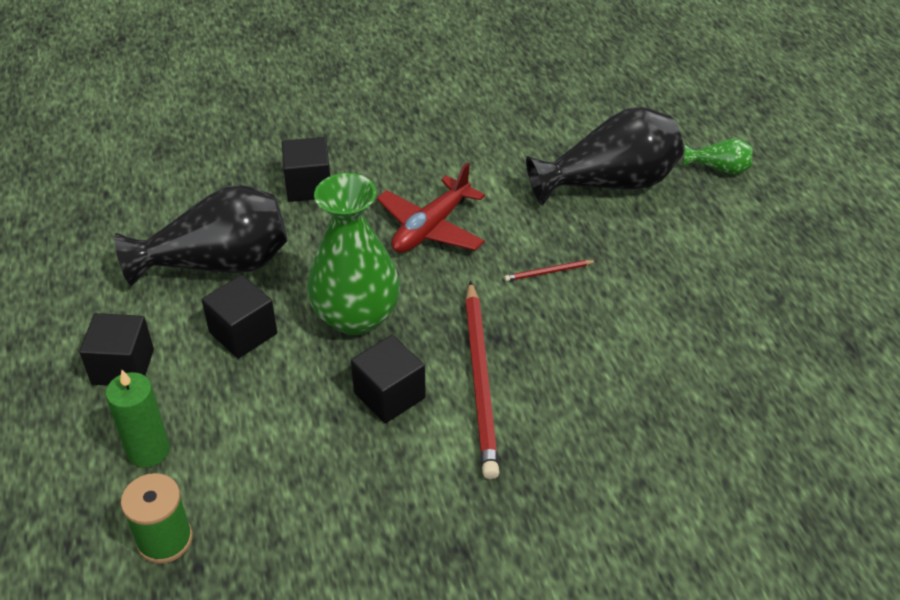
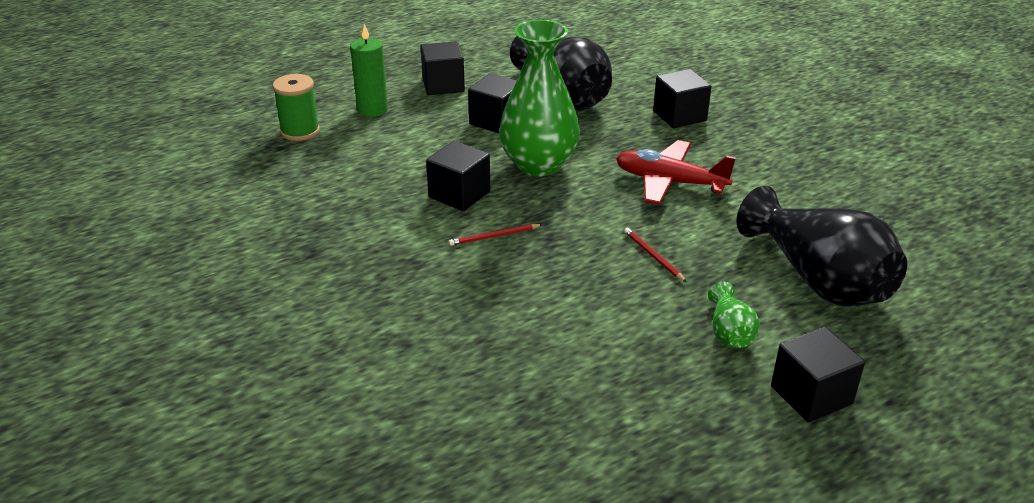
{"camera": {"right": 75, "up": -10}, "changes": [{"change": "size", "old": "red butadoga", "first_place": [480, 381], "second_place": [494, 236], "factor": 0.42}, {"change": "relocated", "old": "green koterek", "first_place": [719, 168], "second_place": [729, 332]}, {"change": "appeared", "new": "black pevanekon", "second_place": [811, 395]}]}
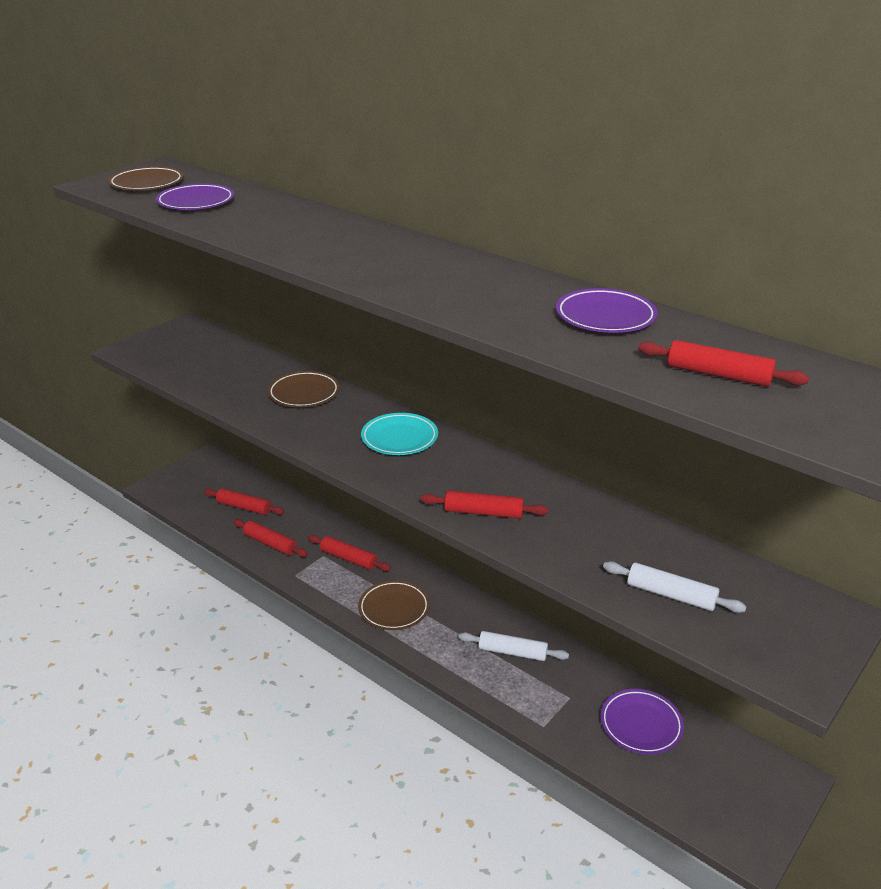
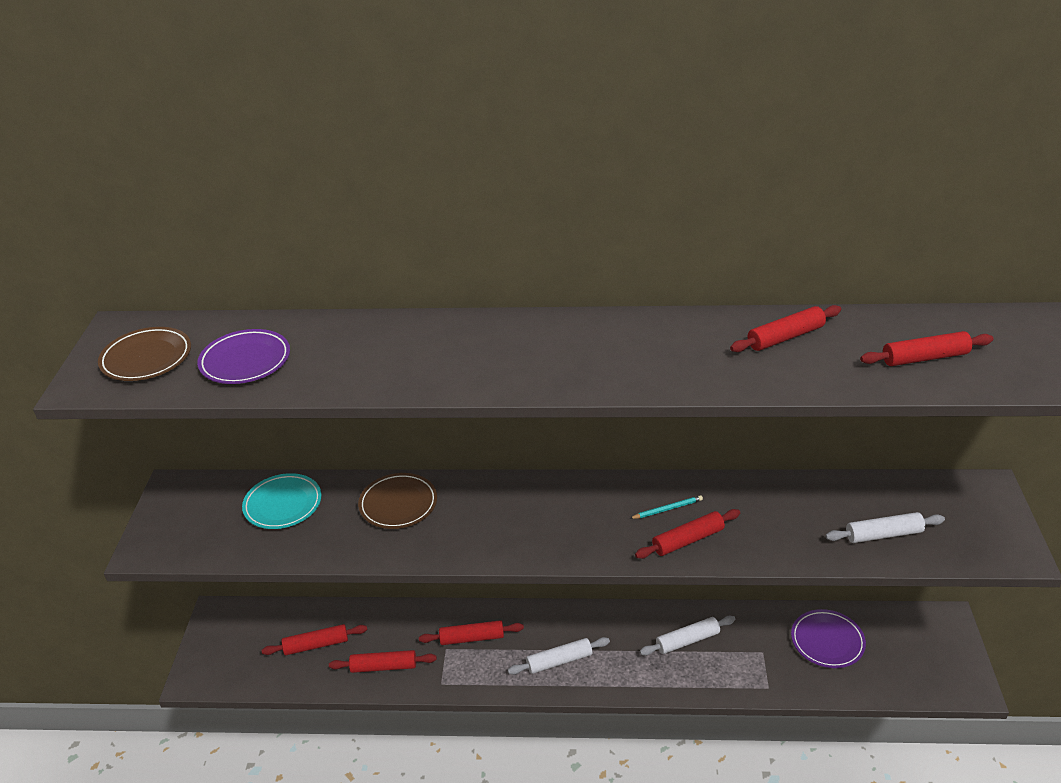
{"camera": {"right": -35, "up": 5}, "changes": [{"change": "exchanged", "old": "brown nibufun", "new": "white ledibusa", "first_place": [394, 608], "second_place": [559, 661]}, {"change": "relocated", "old": "turquoise nibufun", "first_place": [399, 438], "second_place": [283, 505]}, {"change": "exchanged", "old": "purple nibufun", "new": "red ledibusa", "first_place": [605, 317], "second_place": [785, 337]}, {"change": "appeared", "new": "turquoise butadoga", "second_place": [667, 509]}]}
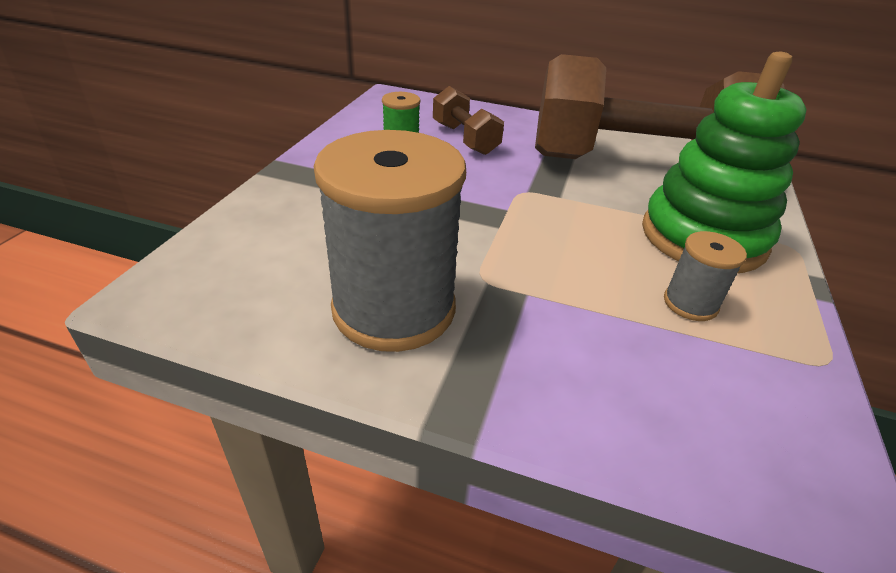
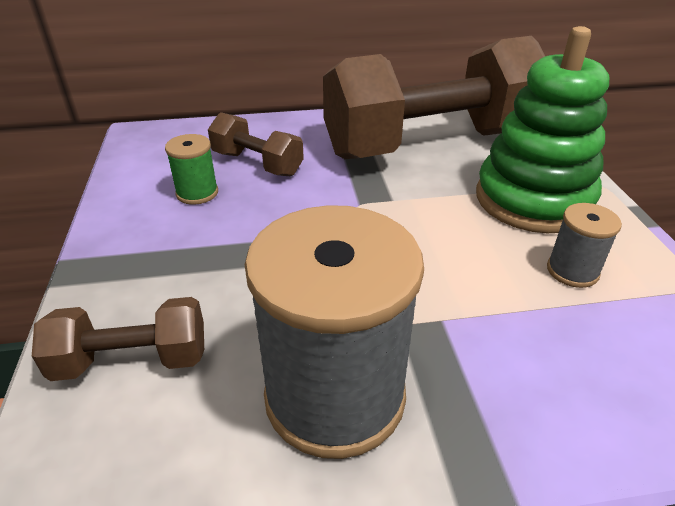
{"camera": {"right": -25, "up": 0}, "changes": [{"change": "appeared", "new": "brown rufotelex", "second_place": [132, 360]}]}
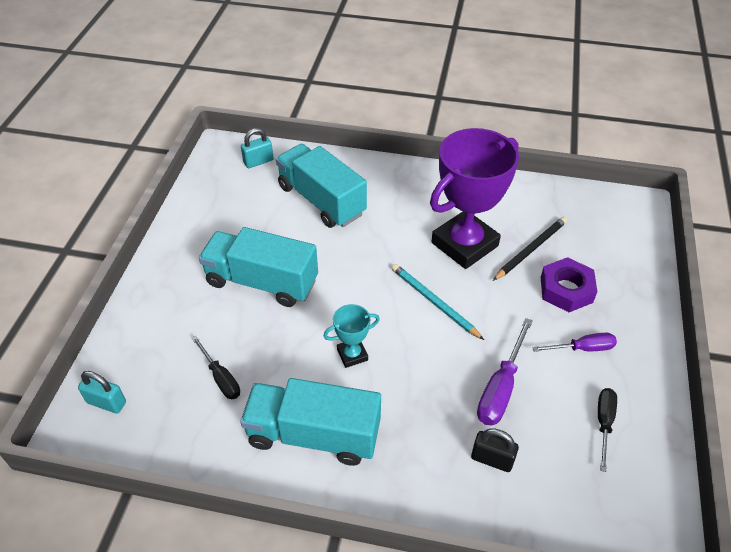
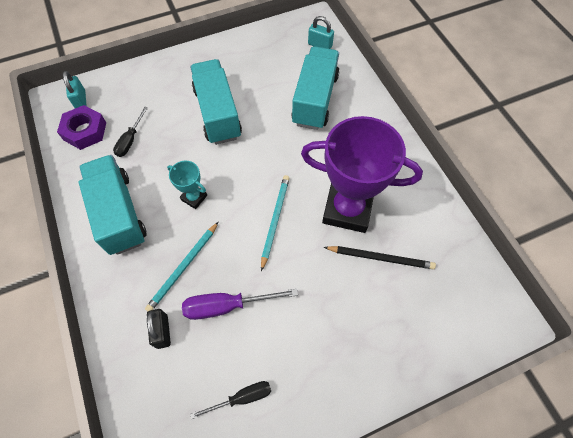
{"camera": {"right": 55, "up": 15}, "changes": [{"change": "missing", "old": "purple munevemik", "first_place": [582, 348]}, {"change": "relocated", "old": "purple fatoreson", "first_place": [566, 289], "second_place": [85, 131]}, {"change": "appeared", "new": "turquoise butadoga", "second_place": [183, 267]}]}
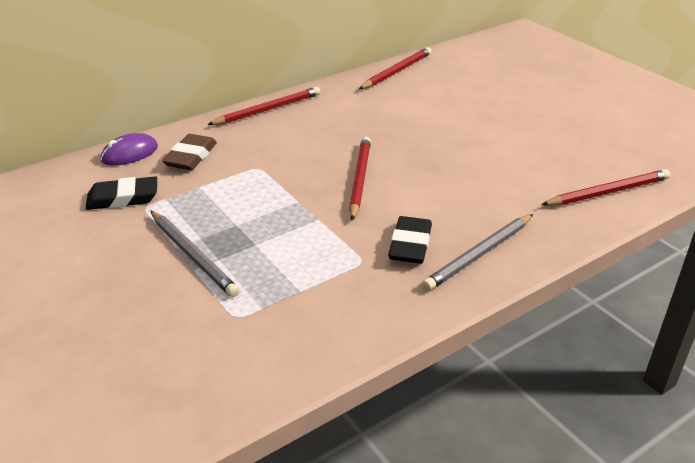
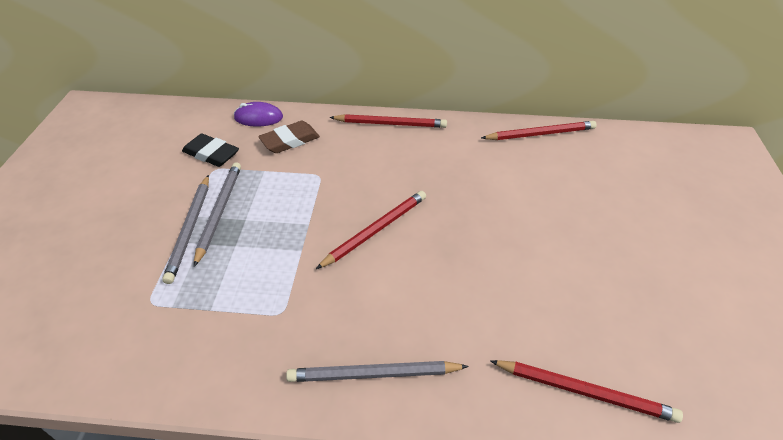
{"camera": {"right": 40, "up": 10}, "changes": [{"change": "missing", "old": "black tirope", "first_place": [410, 245]}, {"change": "appeared", "new": "grey butadoga", "second_place": [219, 212]}]}
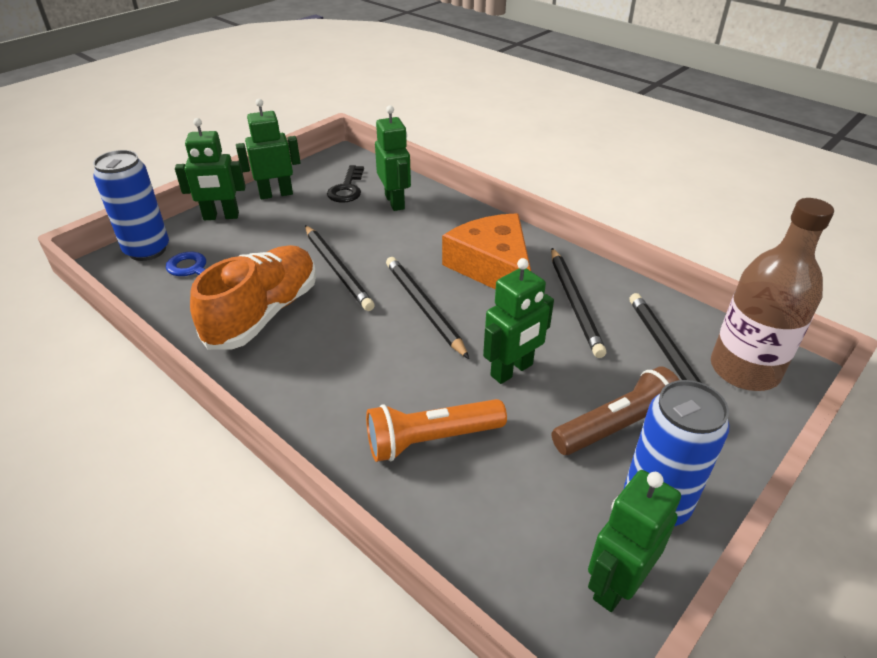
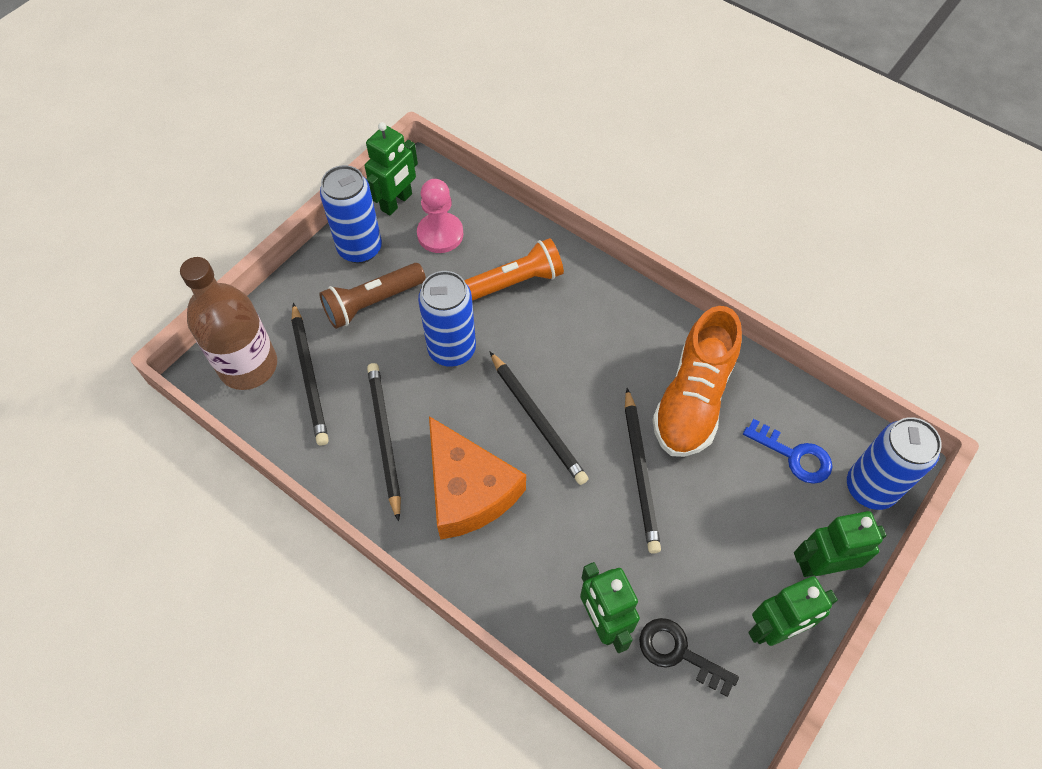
{"camera": {"right": 175, "up": 20}, "changes": [{"change": "spun", "old": "black butadoga", "first_place": [337, 269], "second_place": [640, 472], "degrees": -150}, {"change": "spun", "old": "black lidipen", "first_place": [347, 188], "second_place": [679, 653], "degrees": -60}, {"change": "exchanged", "old": "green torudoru", "new": "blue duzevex", "first_place": [512, 370], "second_place": [452, 350]}, {"change": "appeared", "new": "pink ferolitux", "second_place": [440, 234]}]}
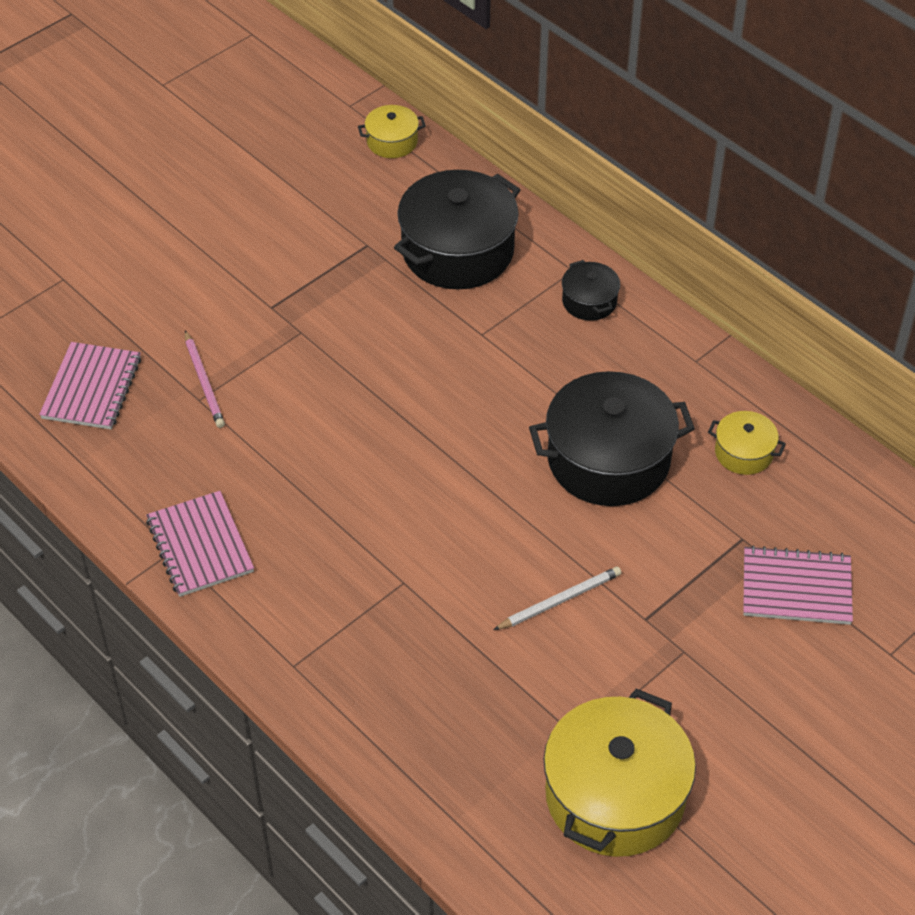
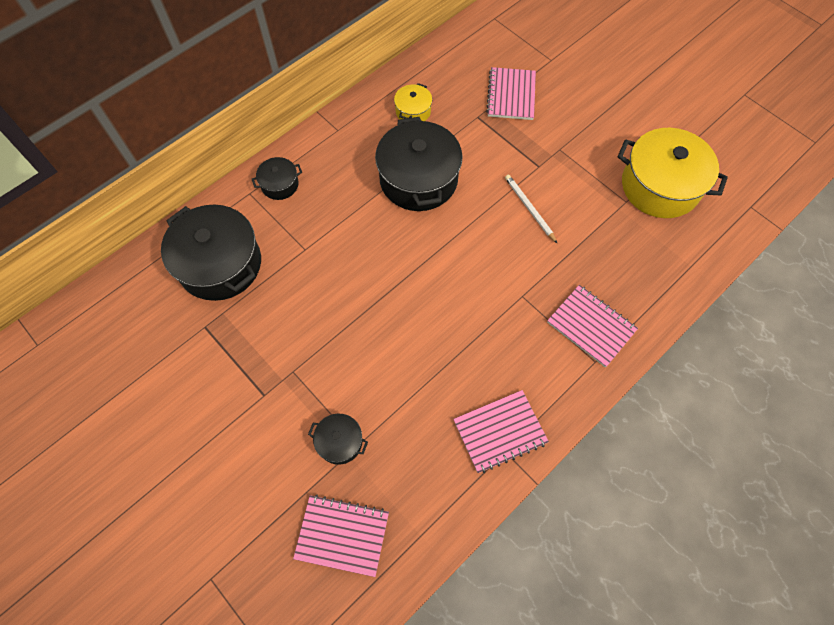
{"camera": {"right": -90, "up": 15}, "changes": [{"change": "exchanged", "old": "pink butadoga", "new": "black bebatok", "first_place": [204, 382], "second_place": [340, 442]}, {"change": "missing", "old": "yellow bebatok", "first_place": [392, 142]}, {"change": "appeared", "new": "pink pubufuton", "second_place": [591, 326]}]}
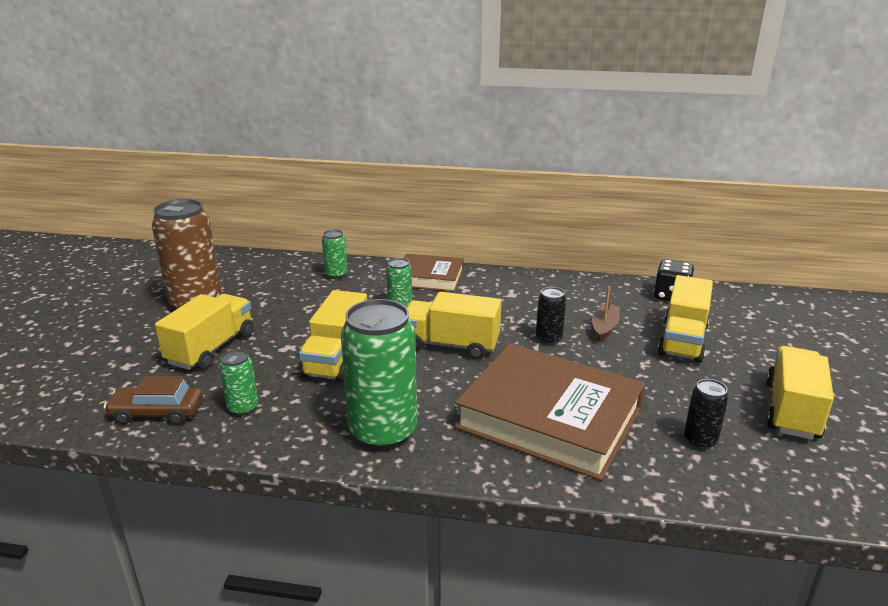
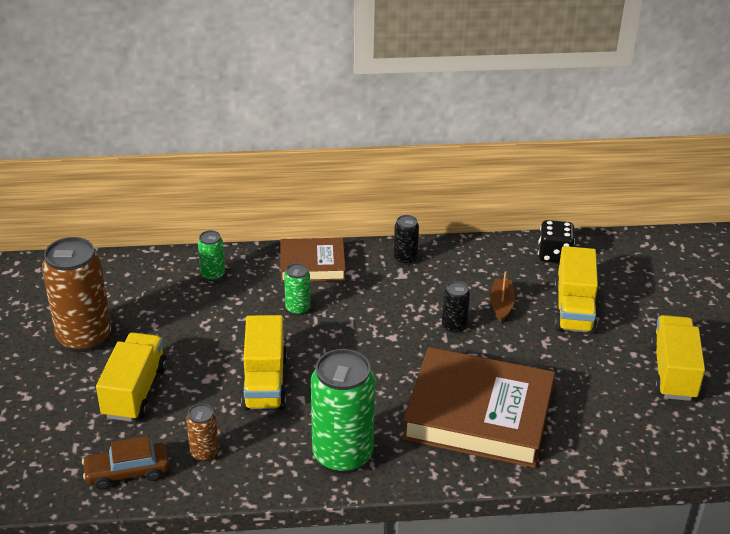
{"camera": {"right": -15, "up": 10}, "changes": [{"change": "colour", "old": "green duzevex", "new": "brown duzevex", "first_place": [243, 408], "second_place": [204, 453]}, {"change": "missing", "old": "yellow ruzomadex", "first_place": [450, 345]}, {"change": "relocated", "old": "black duzevex", "first_place": [700, 441], "second_place": [405, 259]}]}
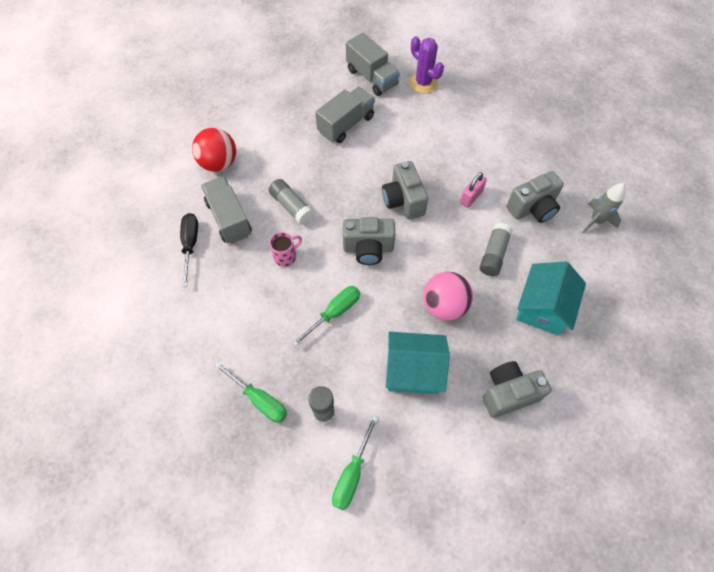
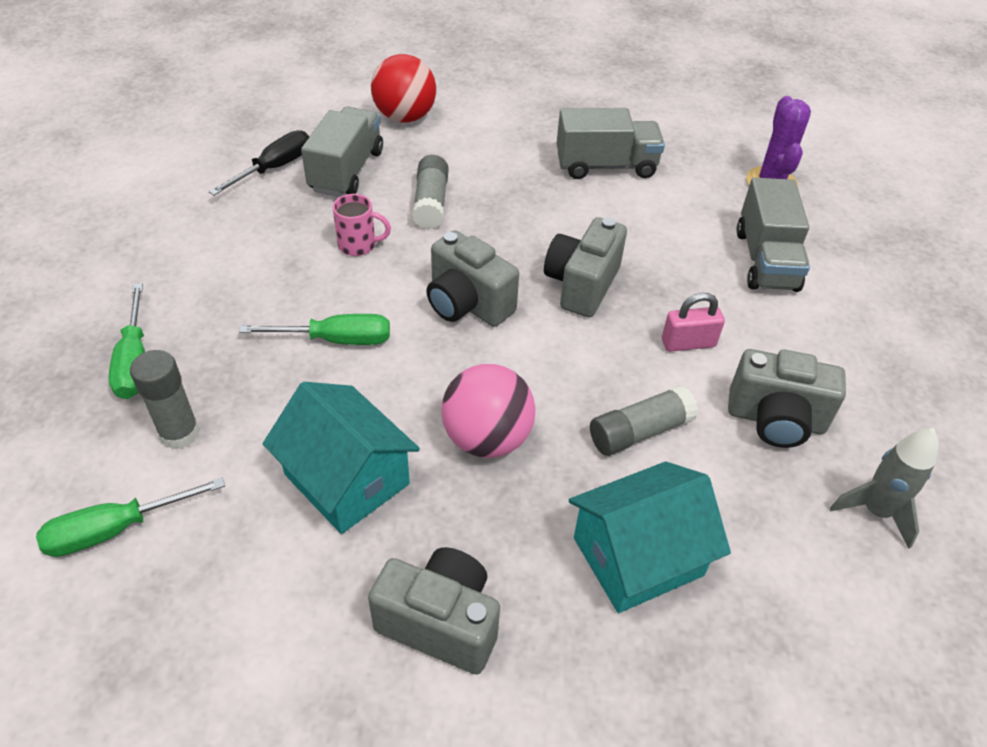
{"camera": {"right": 40, "up": -15}, "changes": [{"change": "relocated", "old": "grey ruzomadex", "first_place": [372, 77], "second_place": [765, 260]}]}
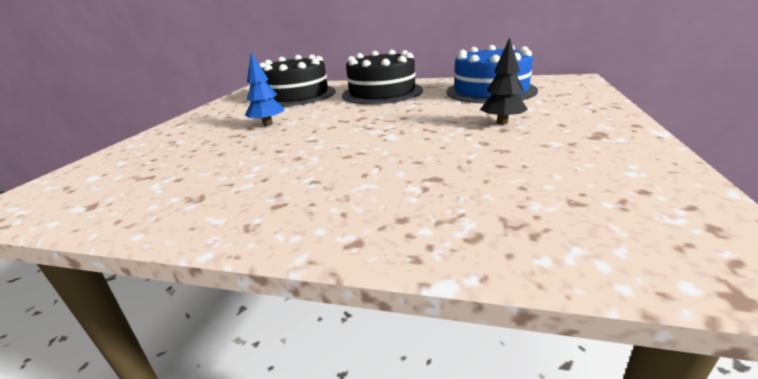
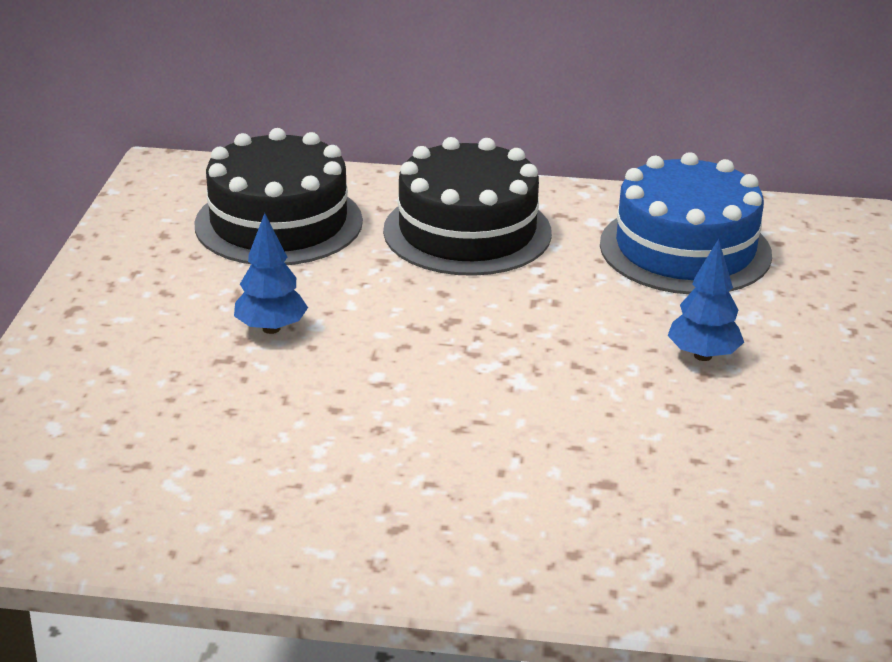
{"camera": {"right": -10, "up": 5}, "changes": [{"change": "colour", "old": "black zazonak", "new": "blue zazonak", "first_place": [502, 122], "second_place": [703, 356]}]}
